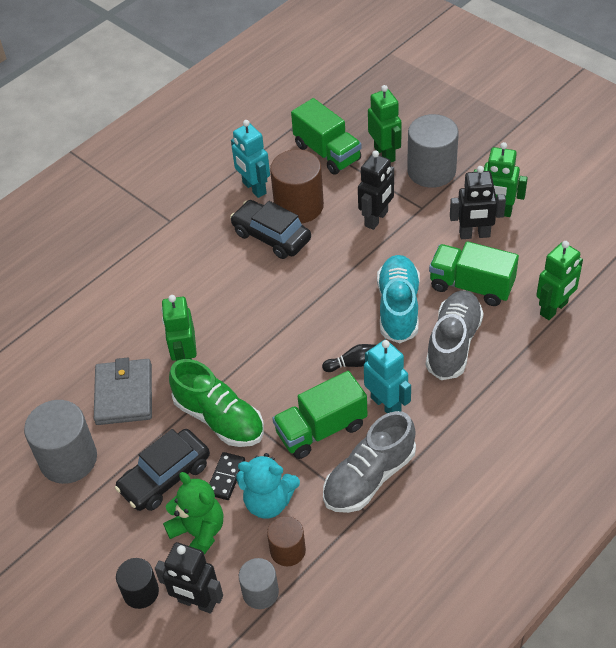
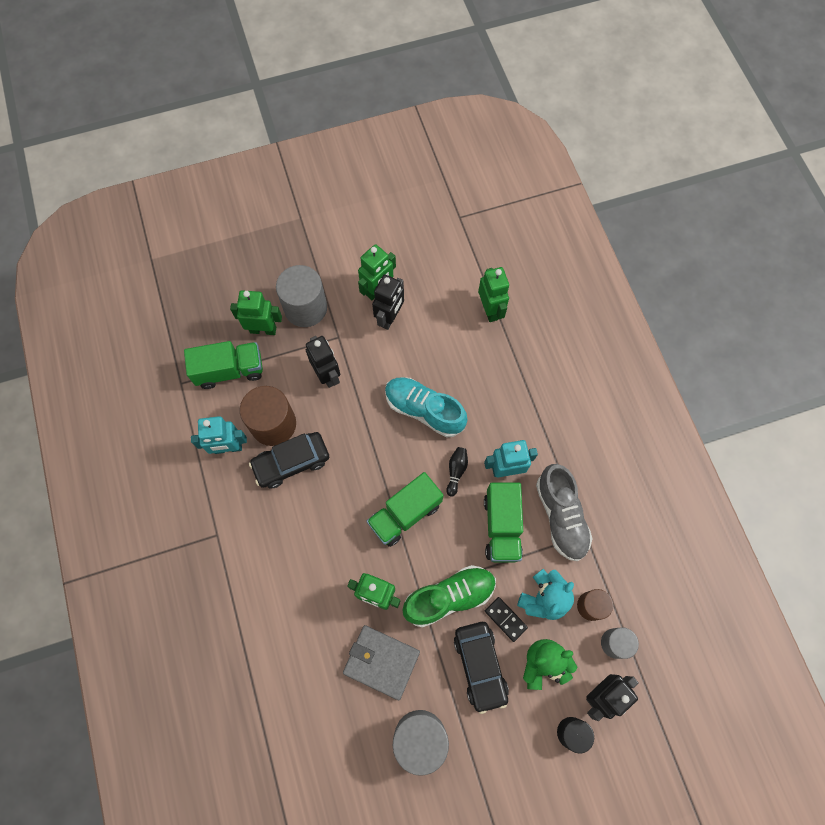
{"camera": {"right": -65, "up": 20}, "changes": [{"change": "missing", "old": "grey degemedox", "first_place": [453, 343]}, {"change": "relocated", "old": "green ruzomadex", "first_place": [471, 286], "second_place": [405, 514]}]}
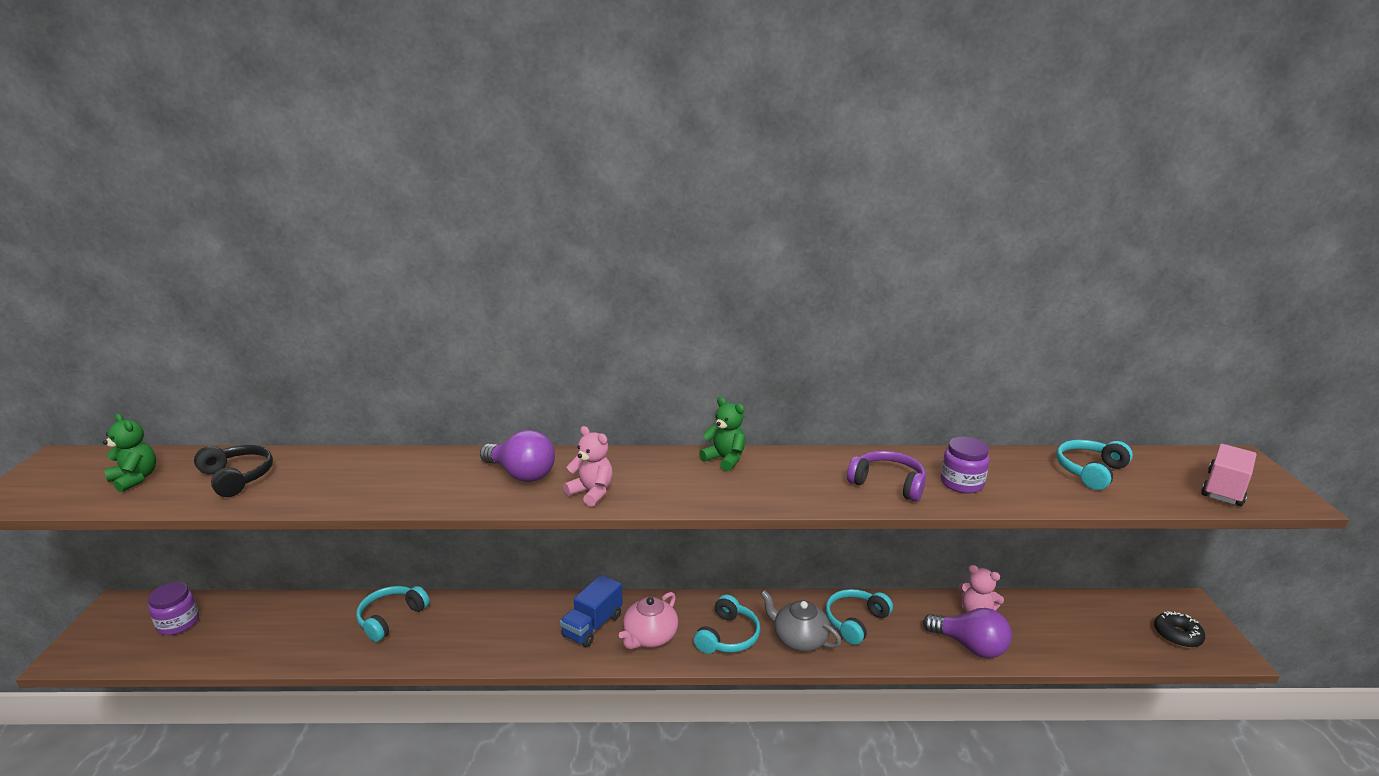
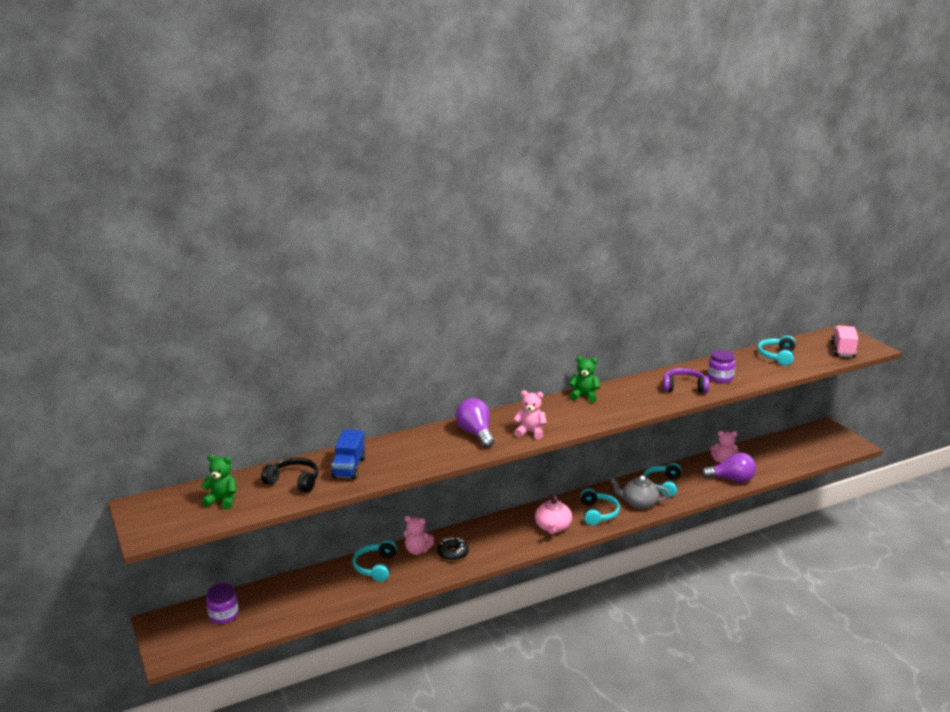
{"camera": {"right": -25, "up": 0}, "changes": [{"change": "spun", "old": "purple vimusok", "first_place": [521, 474], "second_place": [476, 433], "degrees": -120}, {"change": "relocated", "old": "blue ruzomadex", "first_place": [592, 626], "second_place": [349, 468]}, {"change": "relocated", "old": "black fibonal", "first_place": [1177, 635], "second_place": [453, 553]}, {"change": "appeared", "new": "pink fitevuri", "second_place": [417, 550]}]}
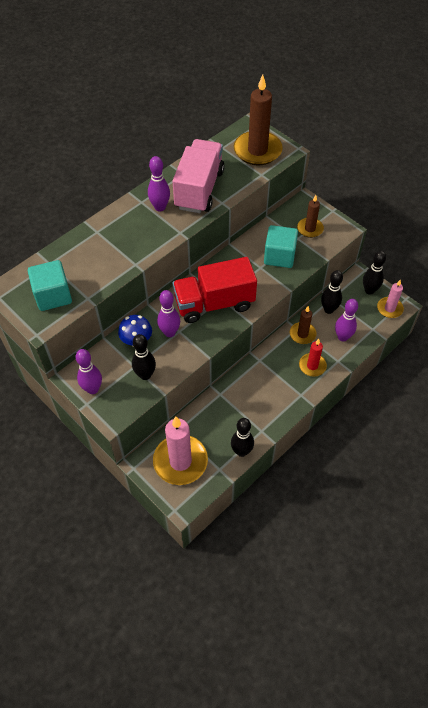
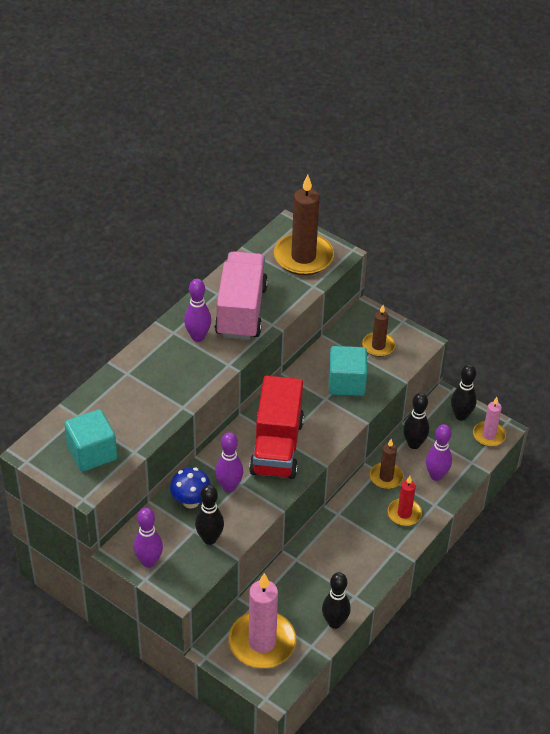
{"camera": {"right": -10, "up": -10}, "changes": [{"change": "spun", "old": "red ruzomadex", "first_place": [214, 303], "second_place": [277, 447], "degrees": -60}]}
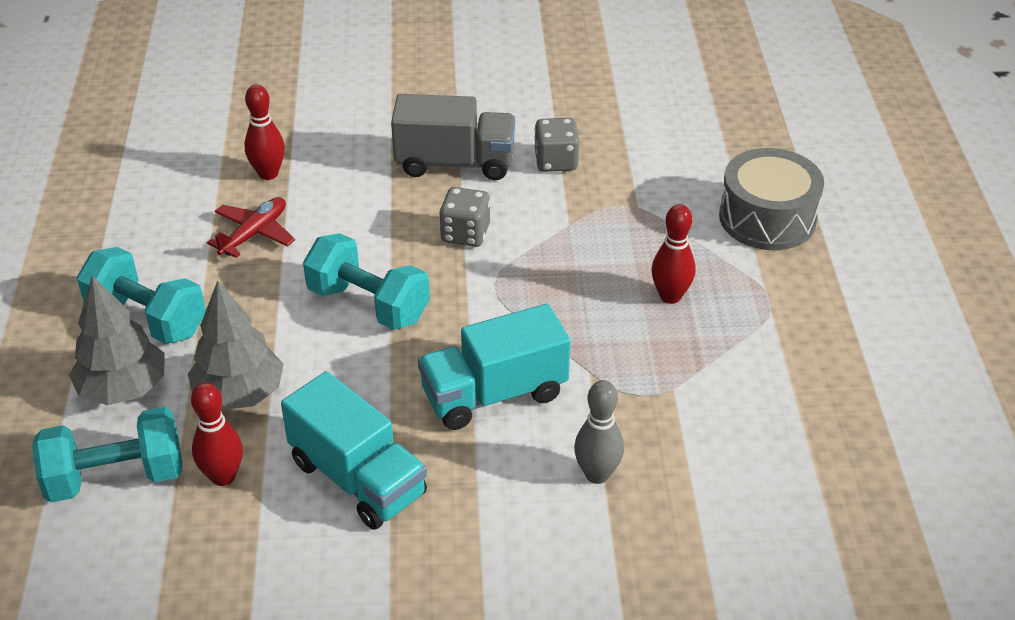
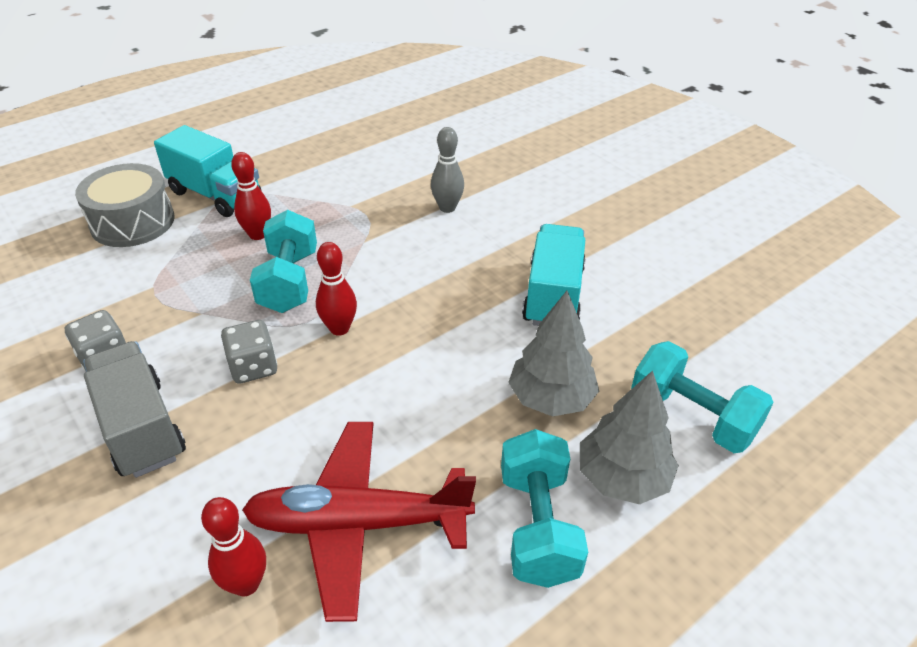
{"camera": {"right": -125, "up": 0}, "changes": [{"change": "relocated", "old": "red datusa", "first_place": [223, 476], "second_place": [339, 328]}, {"change": "size", "old": "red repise", "first_place": [254, 234], "second_place": [357, 524], "factor": 1.89}, {"change": "relocated", "old": "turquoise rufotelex", "first_place": [368, 304], "second_place": [289, 281]}, {"change": "relocated", "old": "turquoise ruzomadex", "first_place": [494, 394], "second_place": [215, 195]}]}
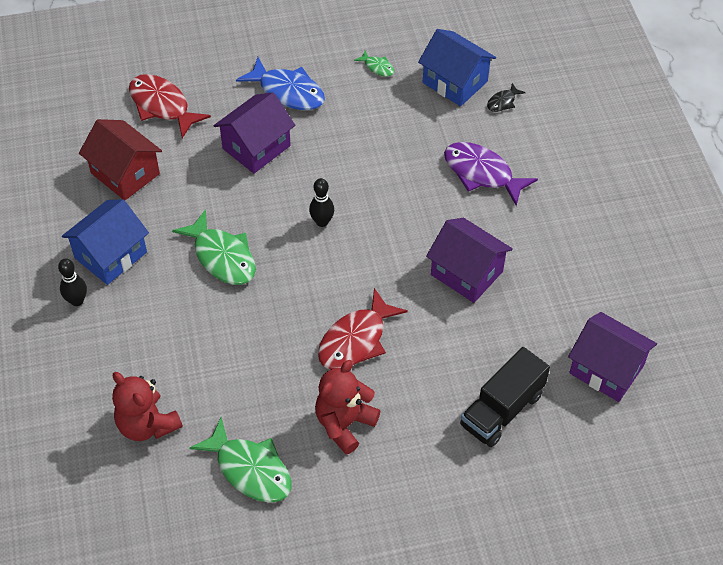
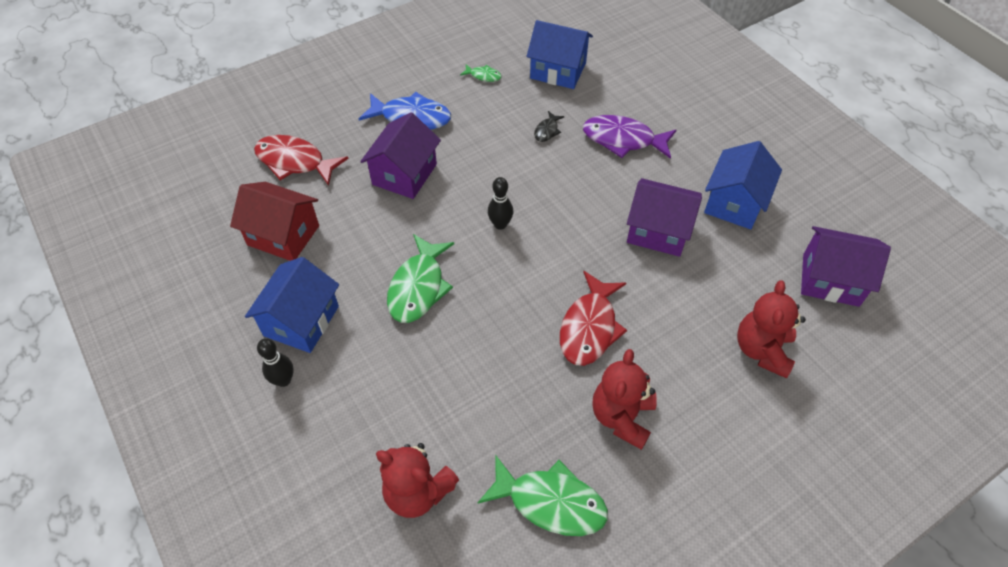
{"camera": {"right": -20, "up": 0}, "changes": [{"change": "spun", "old": "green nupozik", "first_place": [222, 257], "second_place": [418, 287], "degrees": 75}, {"change": "exchanged", "old": "black ruzomadex", "new": "red fitevuri", "first_place": [502, 410], "second_place": [762, 350]}, {"change": "relocated", "old": "black nupozik", "first_place": [503, 102], "second_place": [547, 131]}, {"change": "appeared", "new": "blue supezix", "second_place": [734, 203]}]}
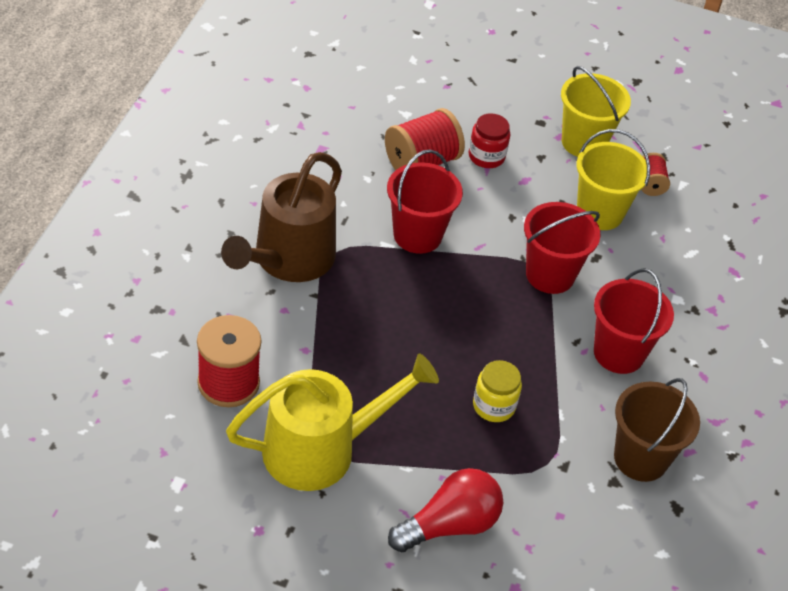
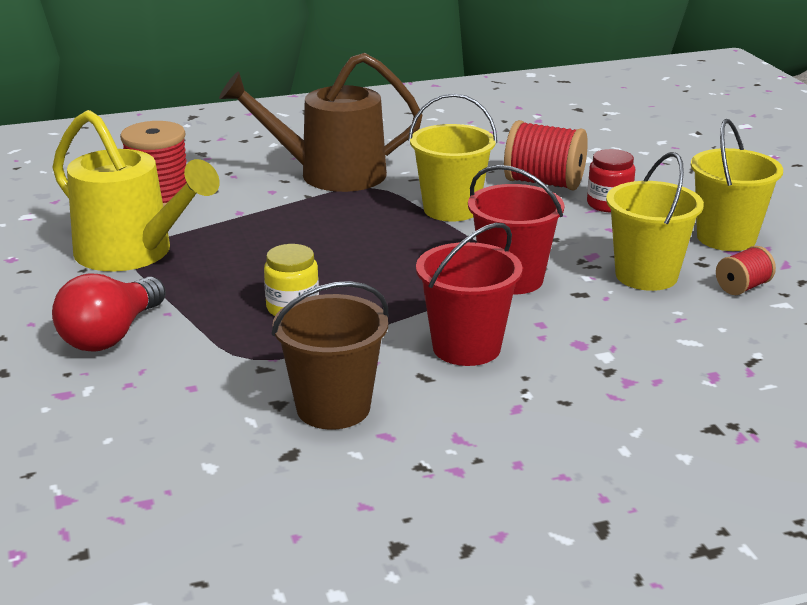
{"camera": {"right": 60, "up": -20}, "changes": [{"change": "colour", "old": "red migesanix", "new": "yellow migesanix", "first_place": [417, 235], "second_place": [451, 209]}, {"change": "spun", "old": "red vimusok", "first_place": [450, 525], "second_place": [111, 335], "degrees": 90}]}
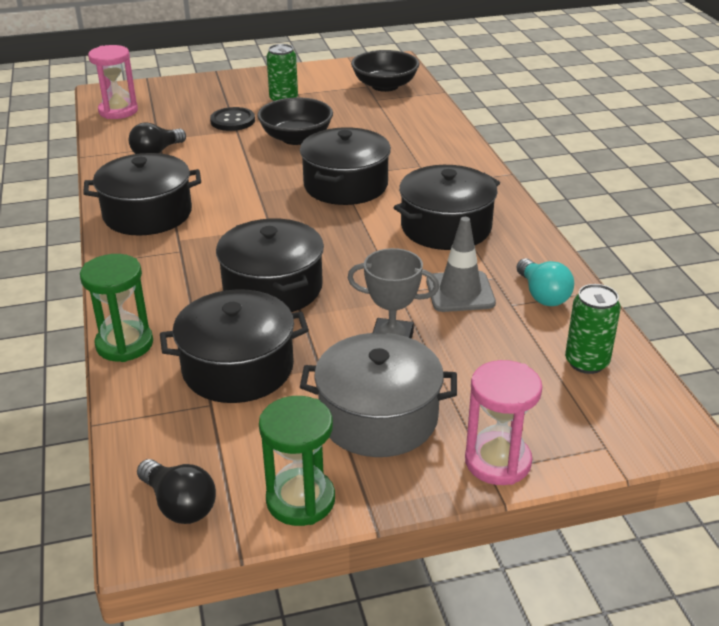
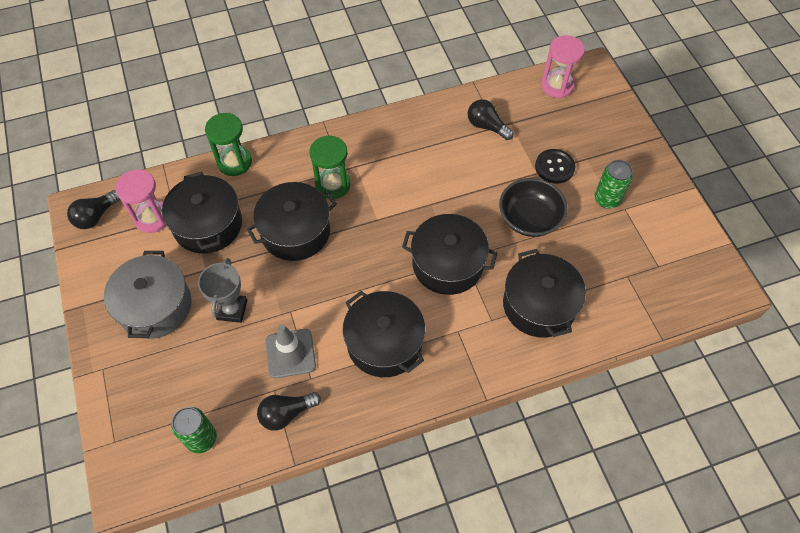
{"camera": {"right": 85, "up": 25}, "changes": [{"change": "relocated", "old": "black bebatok", "first_place": [147, 214], "second_place": [539, 305]}, {"change": "relocated", "old": "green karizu", "first_place": [300, 500], "second_place": [333, 184]}, {"change": "missing", "old": "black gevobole", "first_place": [385, 86]}, {"change": "relocated", "old": "pink karizu", "first_place": [497, 461], "second_place": [152, 218]}, {"change": "colour", "old": "turquoise vimusok", "new": "black vimusok", "first_place": [542, 295], "second_place": [286, 413]}]}
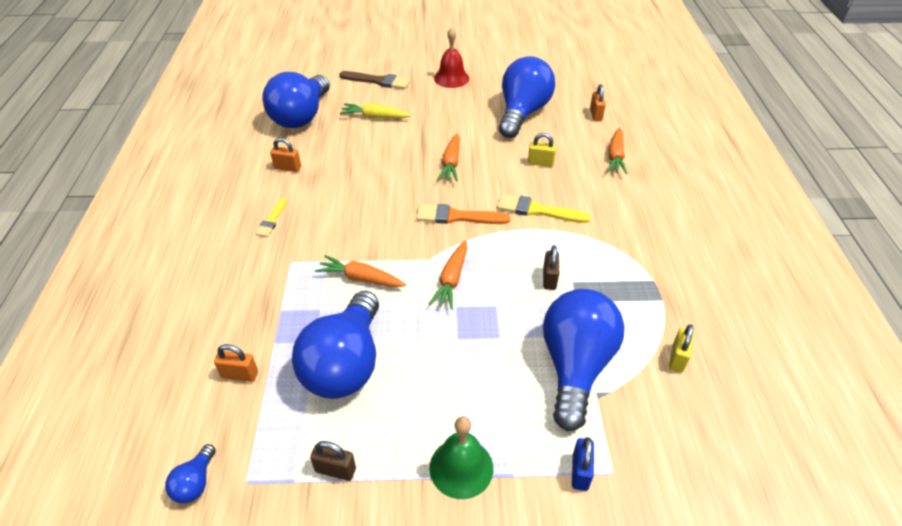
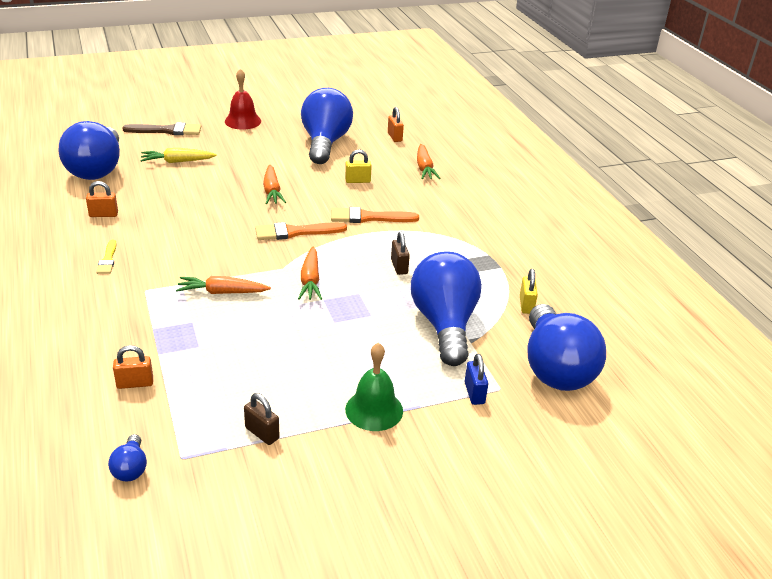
{"camera": {"right": -20, "up": -10}, "changes": [{"change": "relocated", "old": "blue vimusok", "first_place": [345, 364], "second_place": [555, 368]}, {"change": "spun", "old": "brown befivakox", "first_place": [335, 470], "second_place": [262, 433], "degrees": 45}, {"change": "colour", "old": "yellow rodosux", "new": "orange rodosux", "first_place": [537, 210], "second_place": [369, 217]}]}
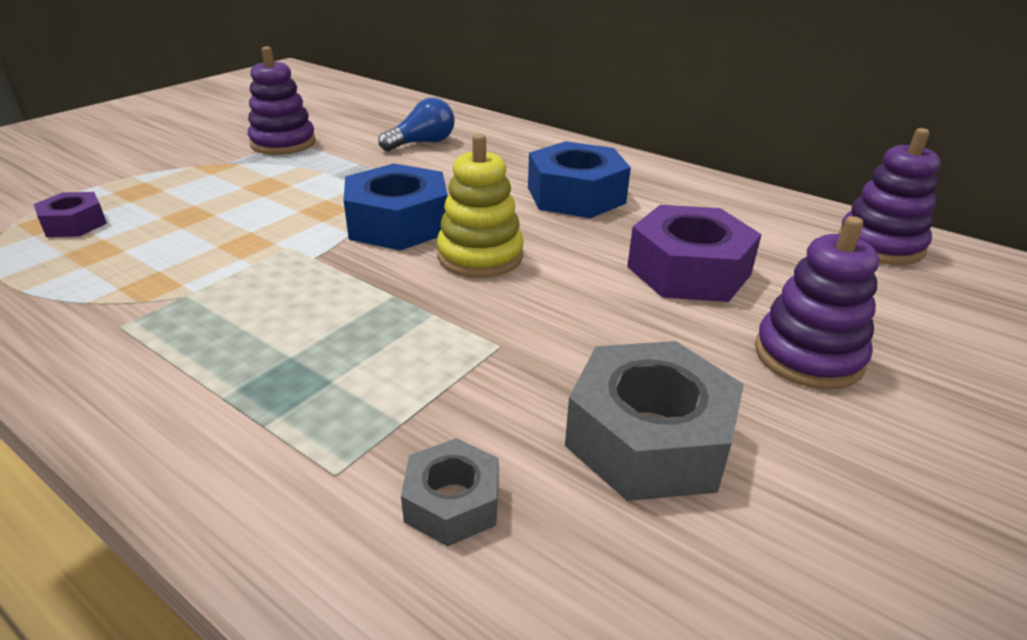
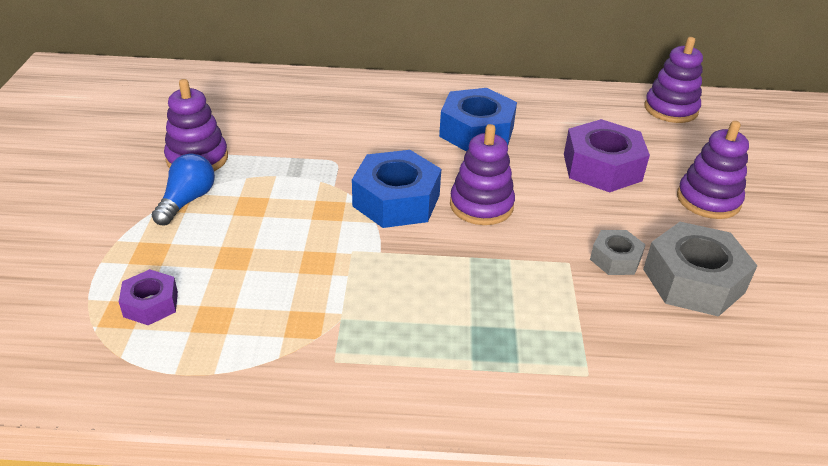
{"camera": {"right": -35, "up": 5}, "changes": [{"change": "relocated", "old": "blue vimusok", "first_place": [422, 143], "second_place": [187, 201]}, {"change": "relocated", "old": "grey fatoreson", "first_place": [452, 502], "second_place": [615, 259]}, {"change": "colour", "old": "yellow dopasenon", "new": "purple dopasenon", "first_place": [480, 256], "second_place": [481, 205]}]}
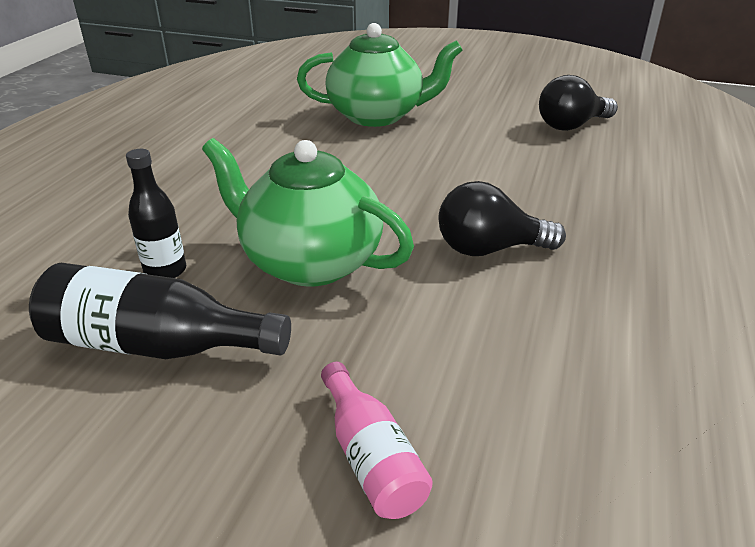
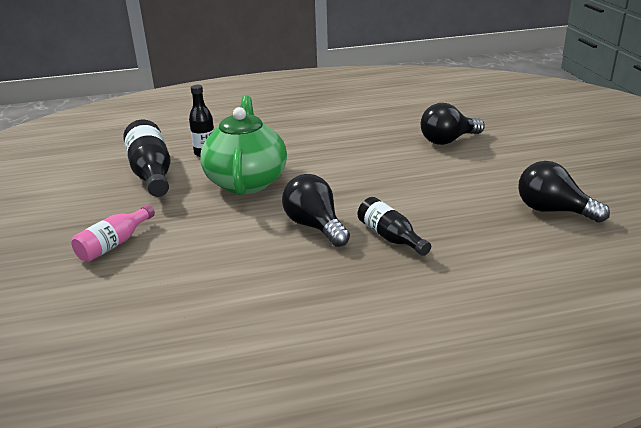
{"camera": {"right": 60, "up": -5}, "changes": [{"change": "exchanged", "old": "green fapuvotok", "new": "black vimusok", "first_place": [377, 116], "second_place": [448, 140]}, {"change": "appeared", "new": "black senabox", "second_place": [390, 237]}]}
